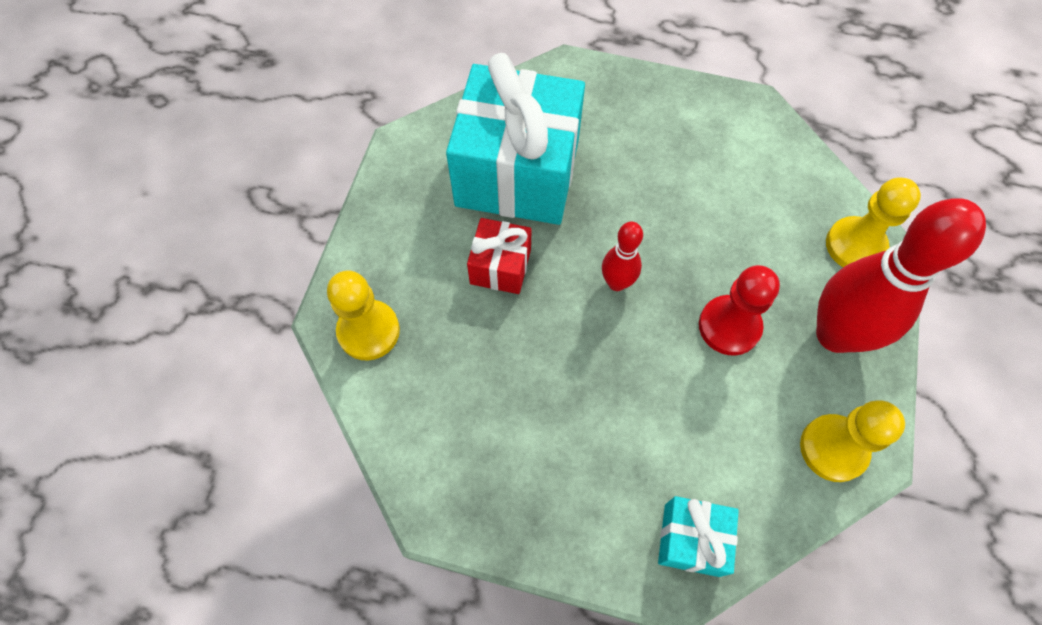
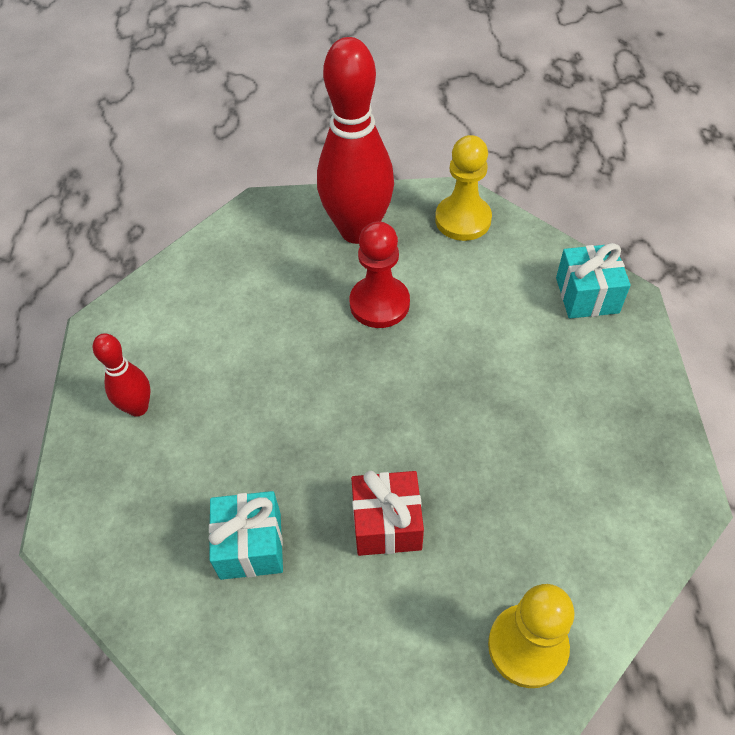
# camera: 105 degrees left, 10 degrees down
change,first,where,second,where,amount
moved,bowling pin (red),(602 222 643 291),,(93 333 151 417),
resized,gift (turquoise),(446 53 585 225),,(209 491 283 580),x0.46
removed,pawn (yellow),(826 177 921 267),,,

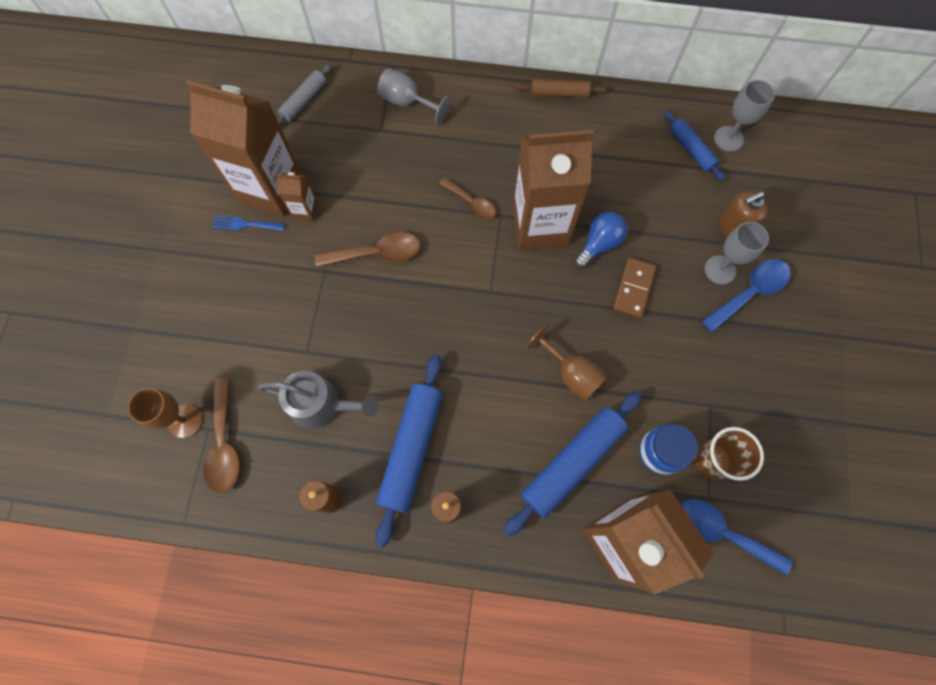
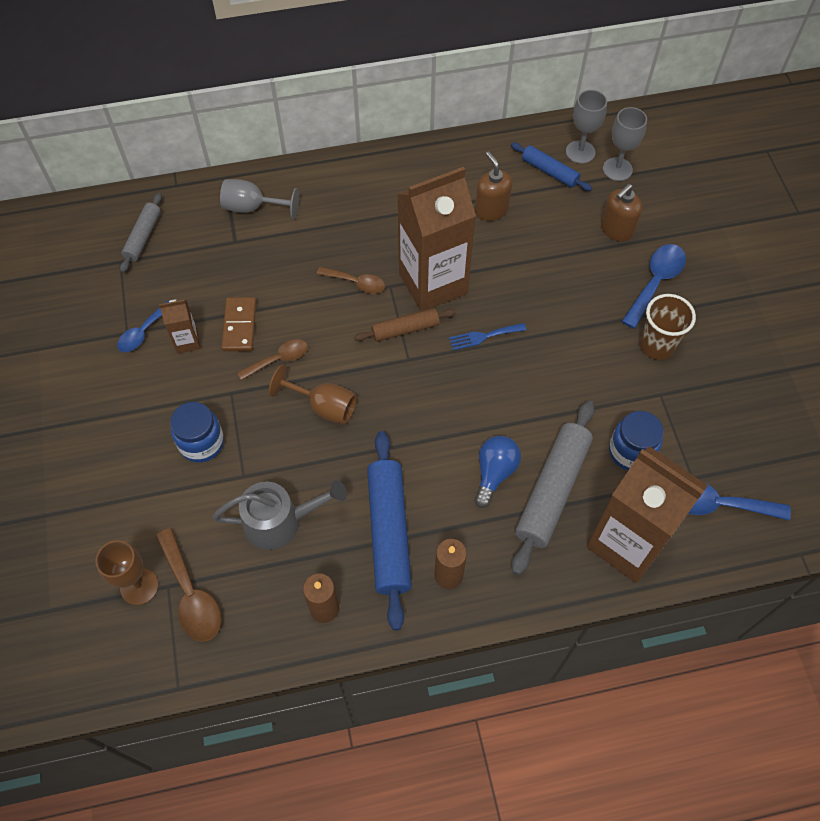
# camera: 20 degrees left, 10 degrees down
change,first,where,second,where,amount
replaced,carton (brown),(185 80 302 217),spoon (blue),(117 300 170 352),
added,,,jar (blue),(170 402 224 463),
moved,domino (brown),(613 258 656 318),,(222 297 256 352),
resized,spoon (brown),(315 232 420 267),,(237 339 308 381),x0.66
moved,goblet (brown),(526 324 607 401),,(269 364 357 425),
moved,rolling pin (brown),(515 79 607 98),,(354 308 456 342),
moved,fork (blue),(212 215 285 231),,(449 323 527 350),
moved,light bulb (blue),(574 212 628 269),,(474 436 521 508),
added,,,soap dispenser (brown),(475 151 512 221),
recoloured,rolling pin (blue),(504 391 642 537),rolling pin (grey),(512 400 595 575),
moved,goblet (grey),(704 222 769 285),,(603 107 647 181),
moved,cup (brown),(695 427 764 481),,(640 294 696 360),

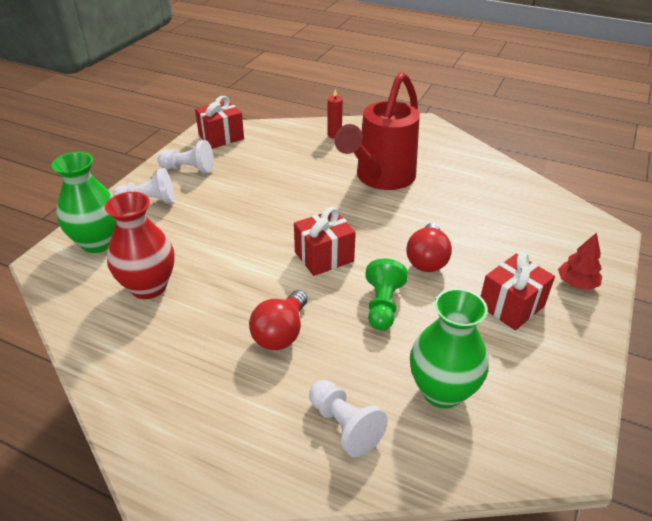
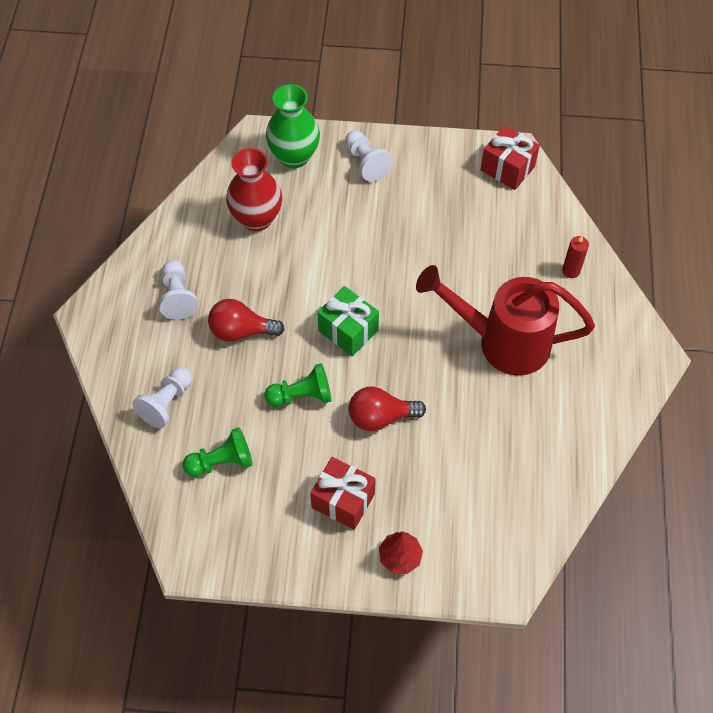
# camera: 70 degrees right, 20 degrees up
change,first,where,second,where,amount
moved,pawn (white),(157 140 214 174),,(159 260 198 320),
replaced,vase (green),(410 288 489 408),pawn (green),(182 427 253 477),
recoloured,gift (red),(294 207 356 276),gift (green),(317 286 379 356),

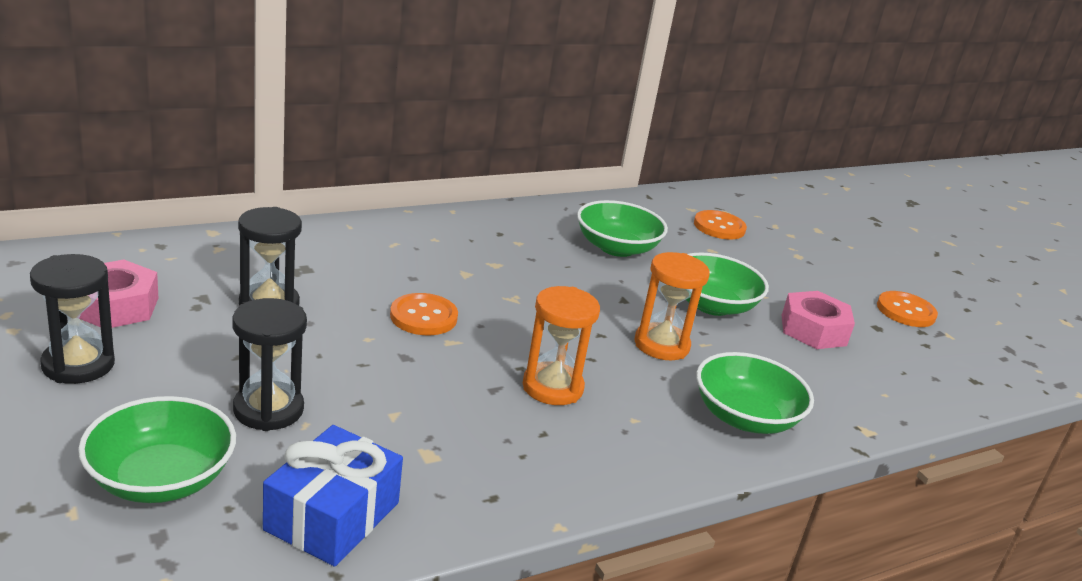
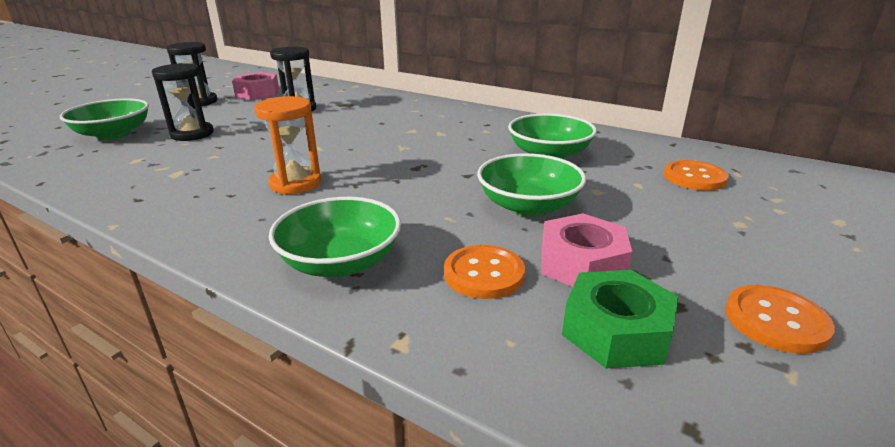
# camera: 65 degrees right, 0 degrees up
change,first,where,second,where,amount
moved,button (orange),(390 293 458 335),,(444 245 525 299),
added,,,nut (green),(562 270 678 369),
removed,gift (blue),(263 425 403 567),,,
removed,hourglass (orange),(635 252 710 360),,,

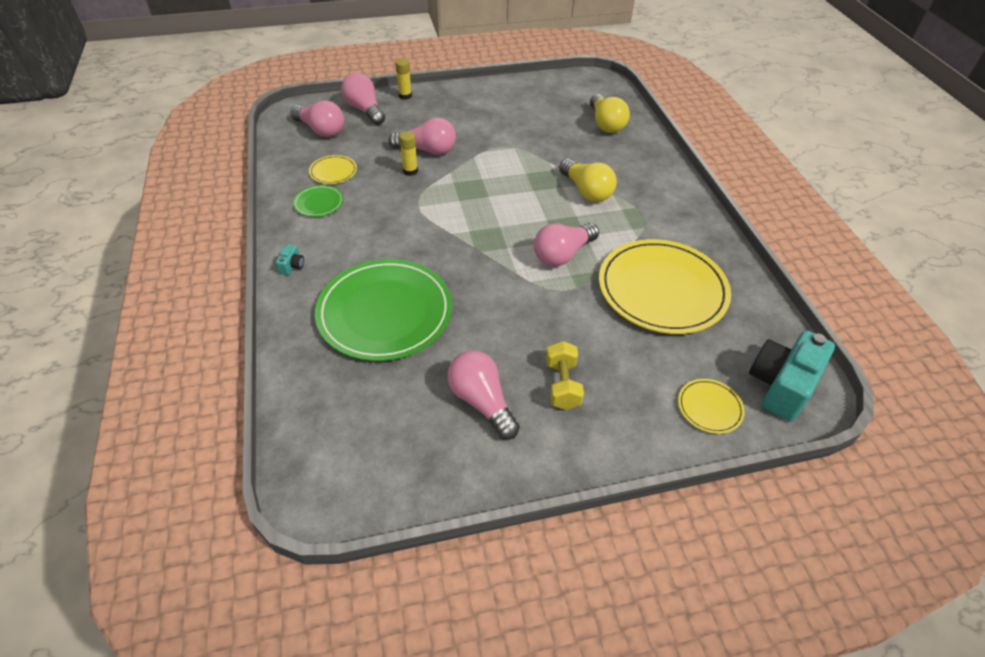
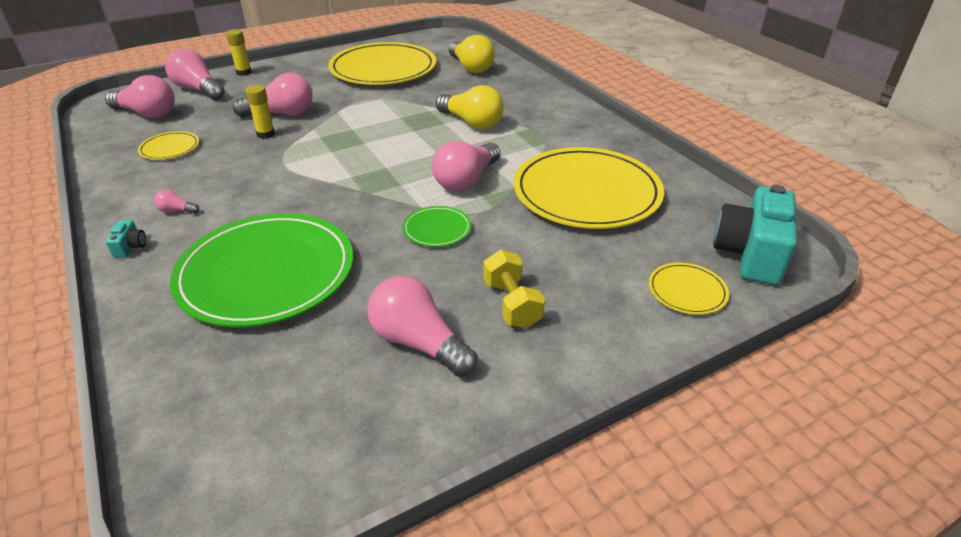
# camera: 15 degrees left, 10 degrees down
change,first,where,second,where,amount
added,,,light bulb (pink),(154 190 199 214),
added,,,plate (yellow),(328 42 436 85),
moved,plate (green),(293 185 344 217),,(402 206 471 247),

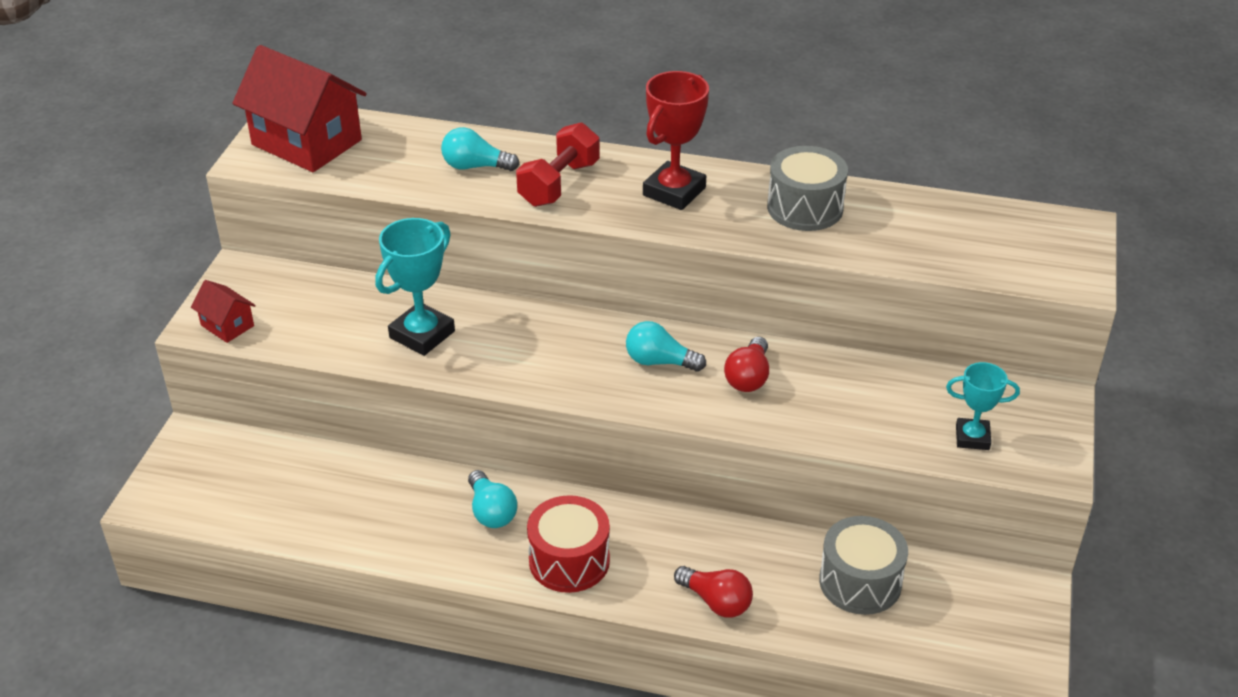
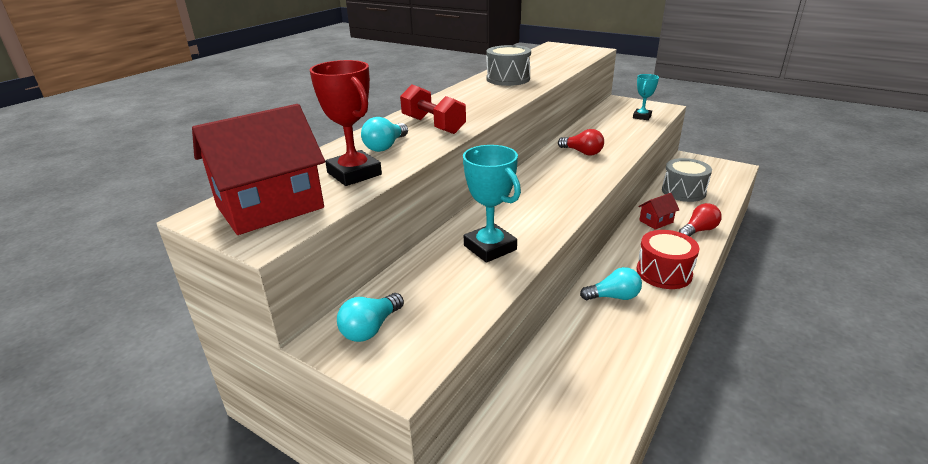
# camera: 70 degrees left, 10 degrees down
change,first,where,second,where,amount
moved,trophy (red),(643 71 709 210),,(310 60 382 186),
moved,light bulb (turquoise),(626 321 706 372),,(337 293 404 342),
moved,house (red),(191 280 256 343),,(638 193 680 230),

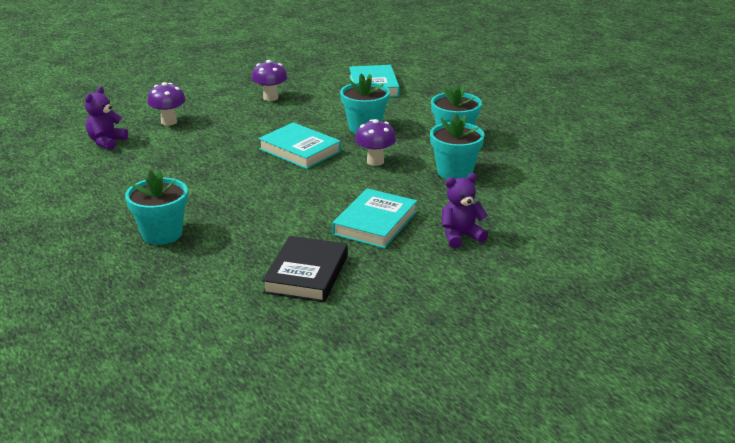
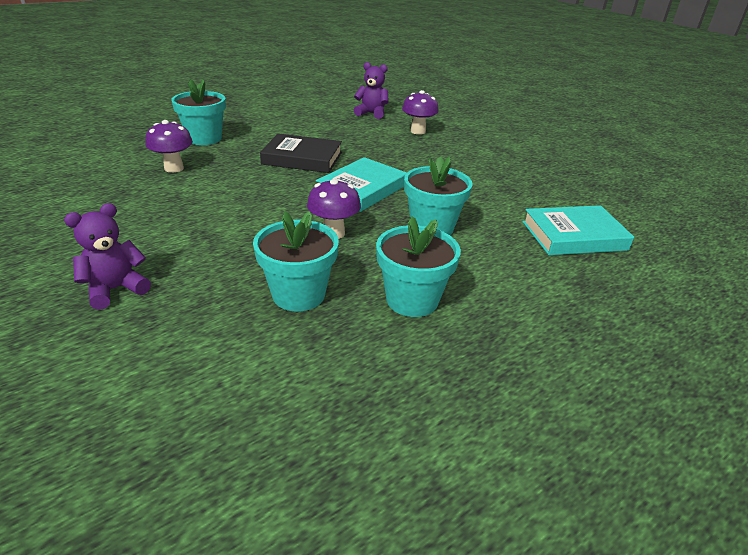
# camera: 85 degrees right, 5 degrees up
change,first,where,second,where,amount
turned,teddy bear (purple),(442 173 488 248),,(64 203 151 310),105 degrees counterclockwise
moved,mushroom (purple),(252 60 288 101),,(145 120 193 173),
moved,book (black),(262 236 348 302),,(260 133 342 173),
removed,book (turquoise),(332 188 417 249),,,

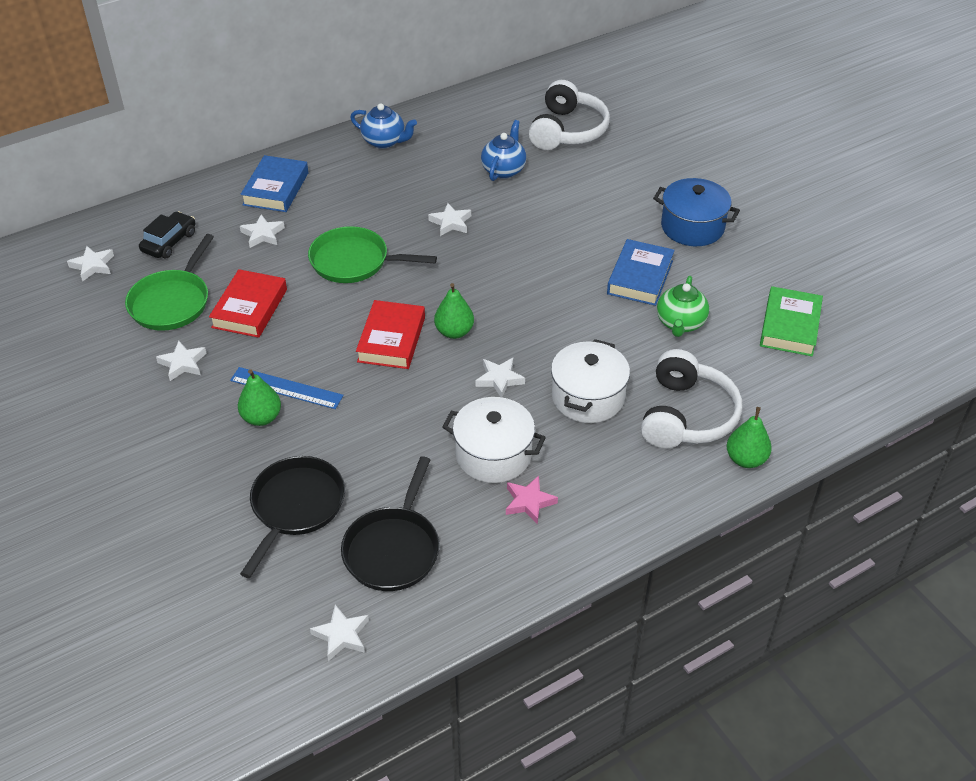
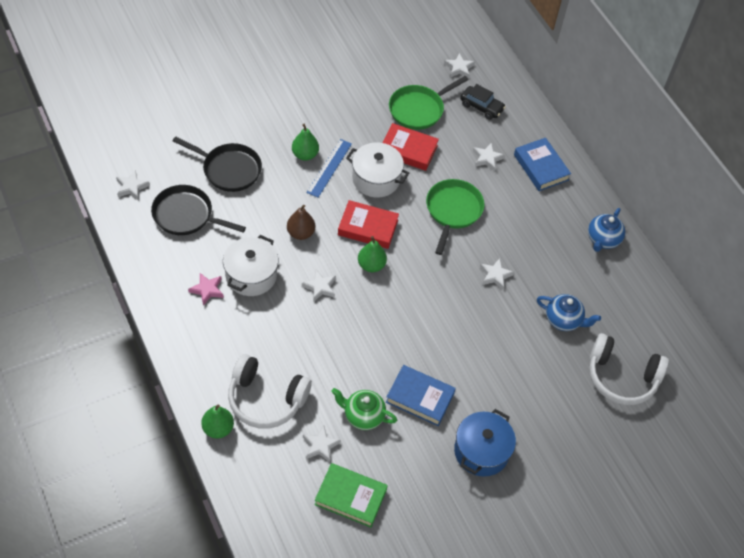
# camera: 90 degrees right, 10 degrees up
change,first,where,second,where,amount
added,,,pear (brown),(287 205 315 240),
moved,star (white),(156 340 207 381),,(303 425 341 462),
moved,pot (white),(551 339 630 423),,(346 143 409 197),
turned,pan (green),(125 234 214 331),,(389 76 468 130),60 degrees counterclockwise
turned,book (blue),(240 155 308 212),,(514 138 571 191),45 degrees clockwise

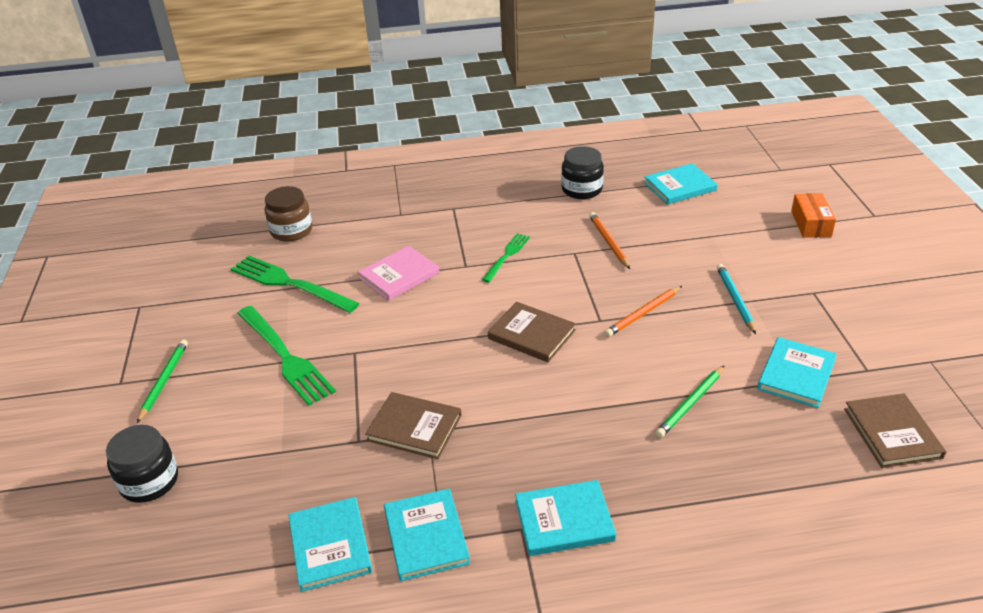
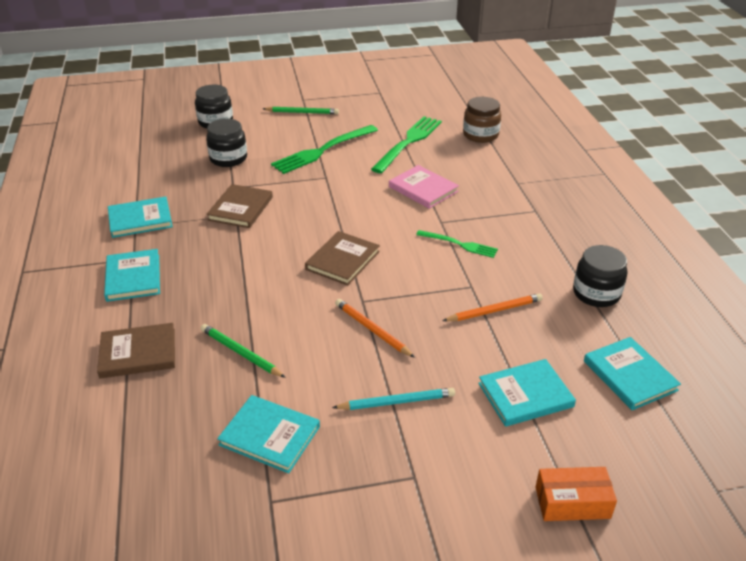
# camera: 85 degrees right, 0 degrees up
change,first,where,second,where,amount
moved,book (brown),(844 394 946 468),,(97 323 175 378),
added,,,jar (black),(206 119 247 167),
moved,book (turquoise),(288 497 372 592),,(478 359 576 427),

